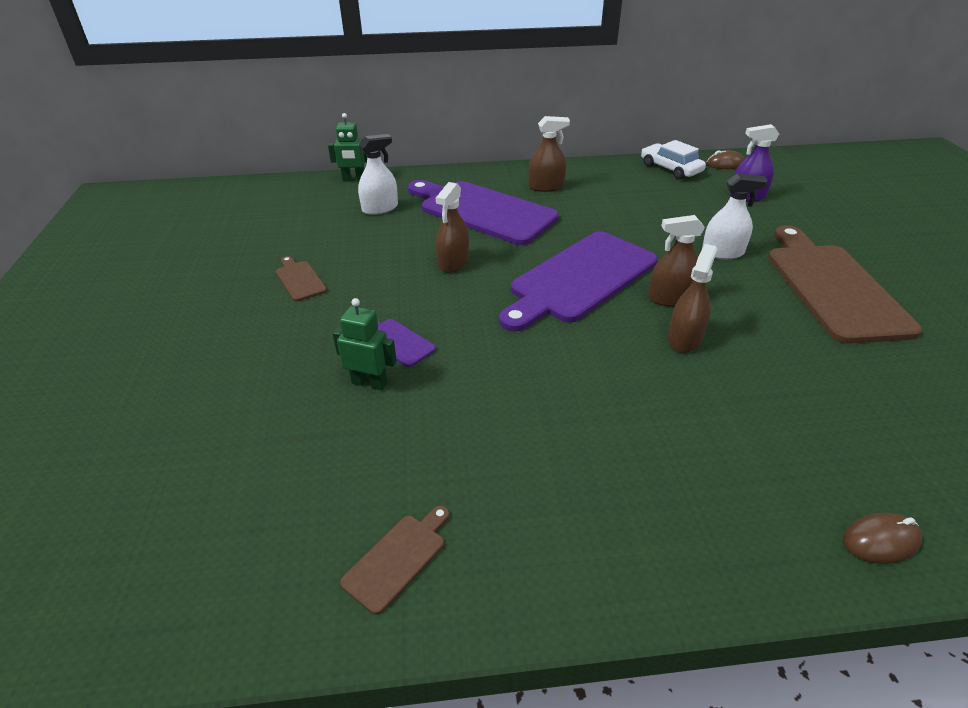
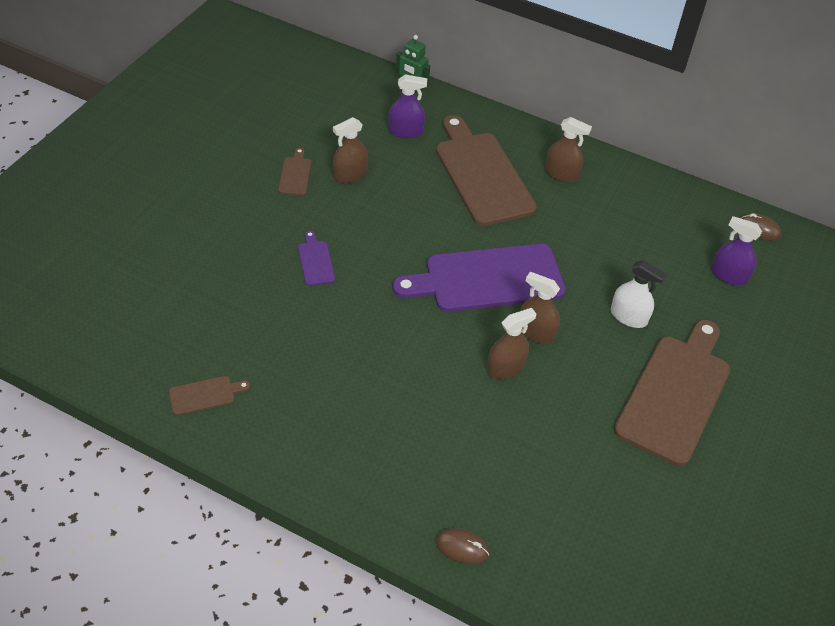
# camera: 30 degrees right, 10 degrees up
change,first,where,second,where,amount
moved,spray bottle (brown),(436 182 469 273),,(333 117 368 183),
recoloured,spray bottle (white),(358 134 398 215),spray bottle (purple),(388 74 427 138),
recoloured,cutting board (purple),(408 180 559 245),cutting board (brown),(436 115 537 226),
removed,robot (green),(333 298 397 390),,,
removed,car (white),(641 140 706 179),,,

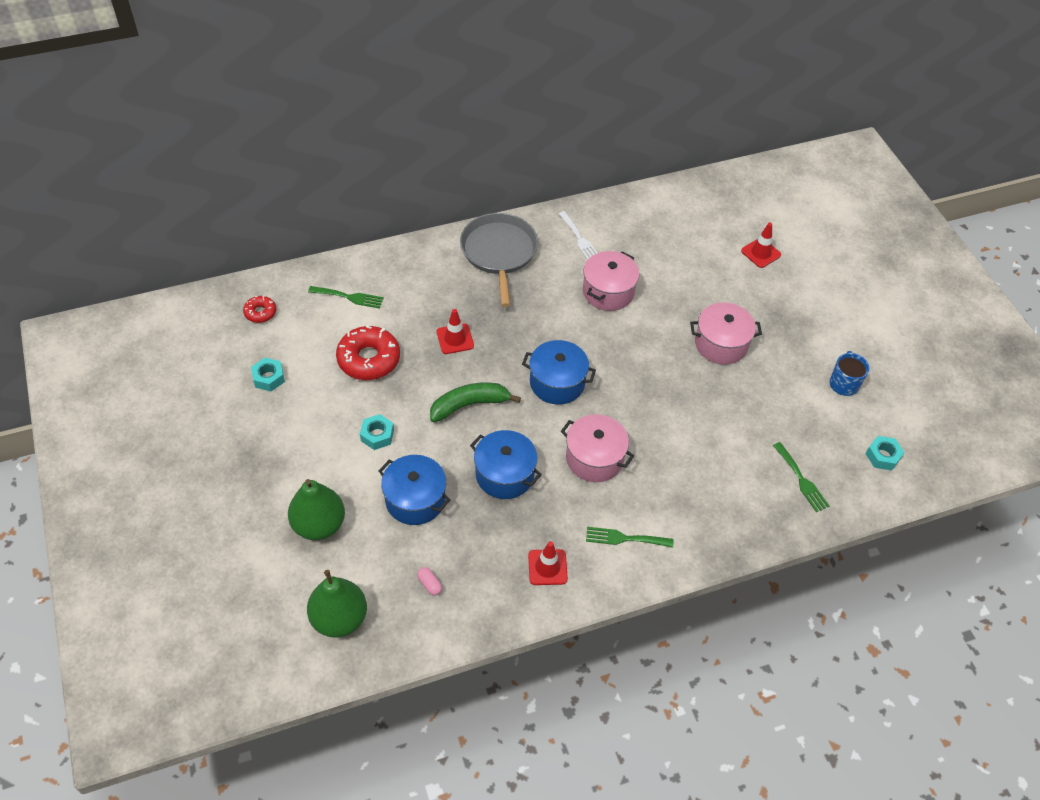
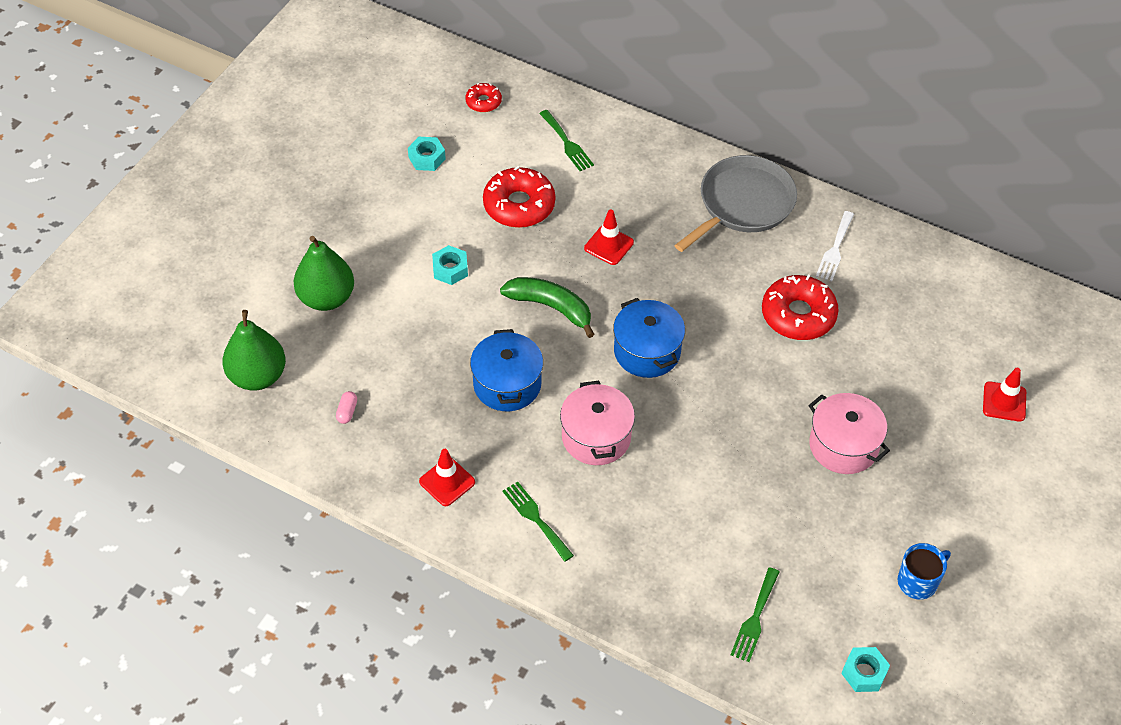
# camera: 50 degrees right, 0 degrees up
change,first,where,second,where,amount
replaced,pot (pink),(583 251 639 311),donut (red),(762 275 839 340),
removed,pot (blue),(379 455 450 525),,,

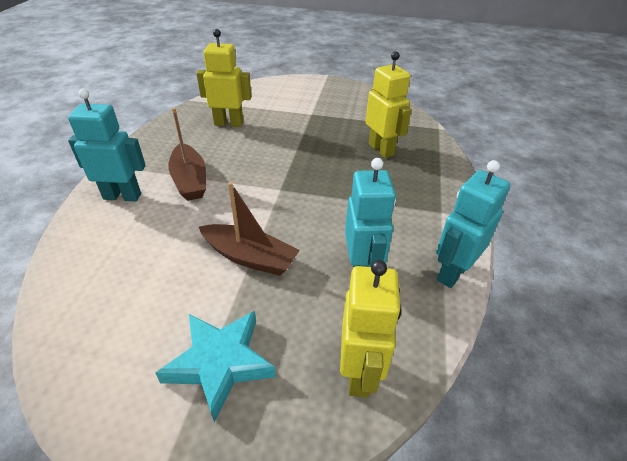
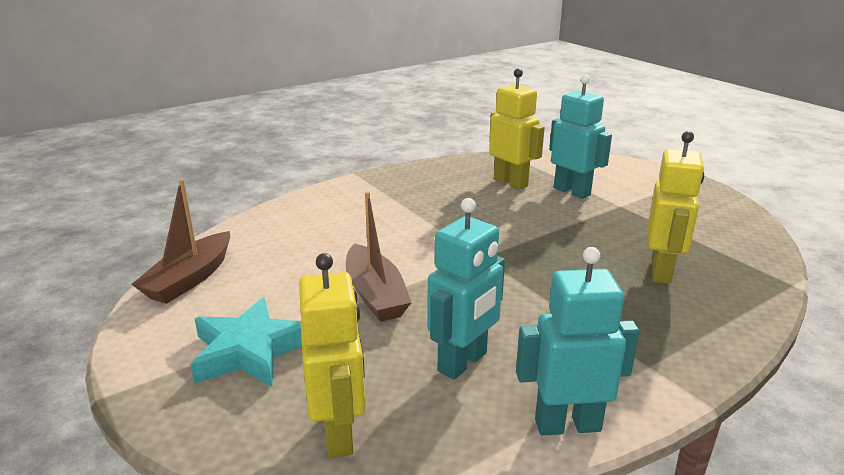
# camera: 45 degrees right, 15 degrees down
change,first,where,second,where,amount
moved,boat (brown),(168 108 206 201),,(131 179 230 304),
turned,robot (yellow),(340 260 401 398),,(299 253 365 458),60 degrees counterclockwise
moved,robot (turquoise),(68 89 146 201),,(549 74 612 199),

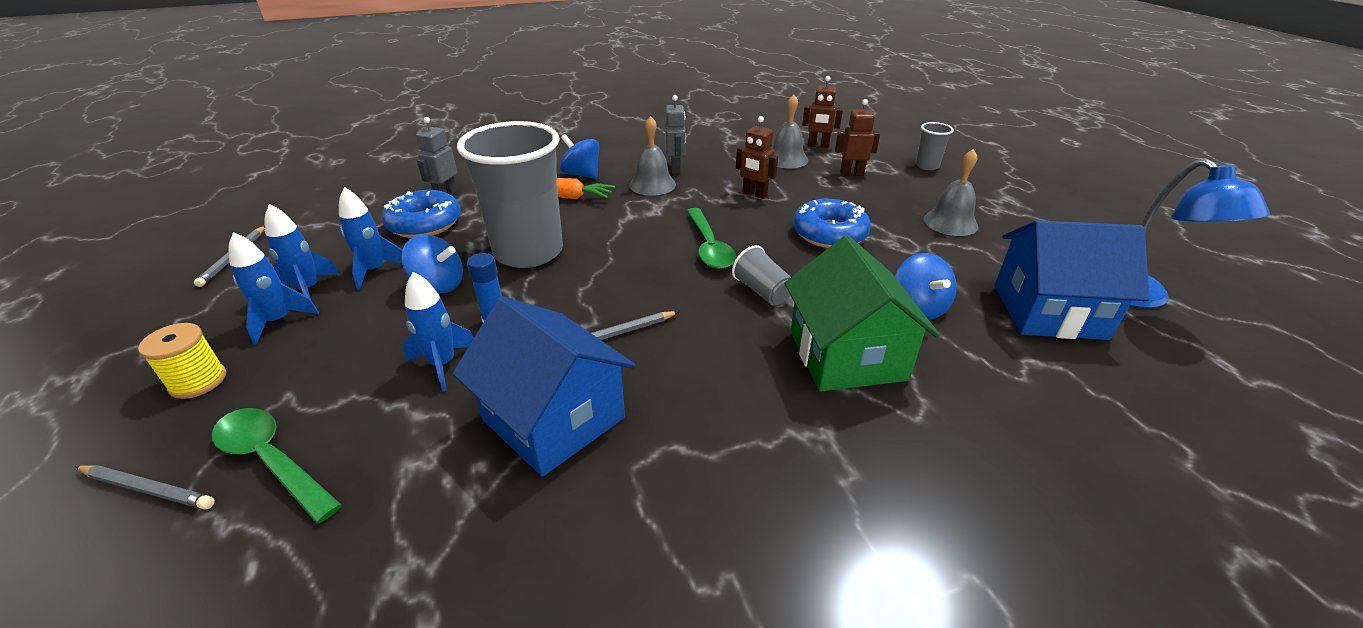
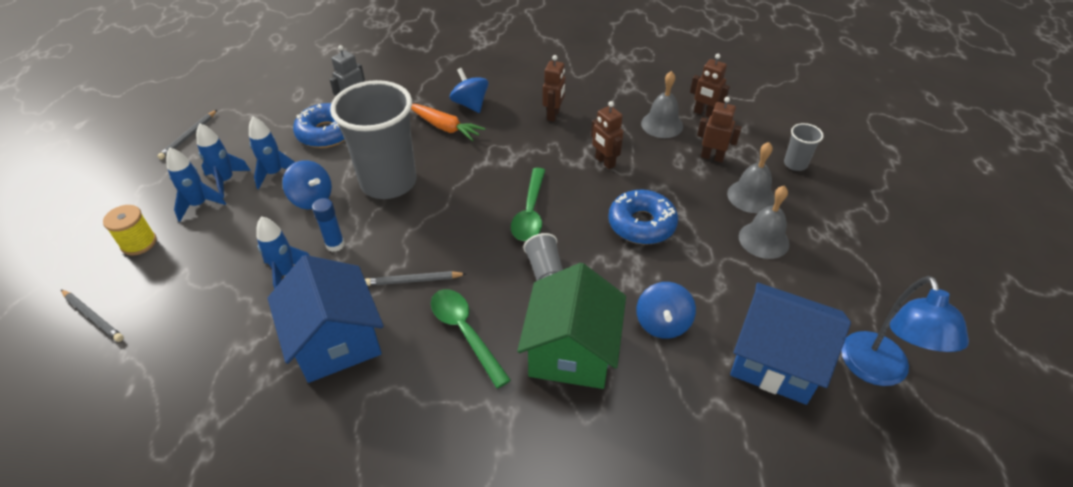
# camera: 20 degrees right, 10 degrees up
change,first,where,second,where,amount
moved,spoon (green),(212 408 342 523),,(431 289 511 388),
recoloured,robot (grey),(665 95 686 174),robot (brown),(543 55 566 121),
moved,bell (grey),(629 116 676 196),,(727 142 775 213),

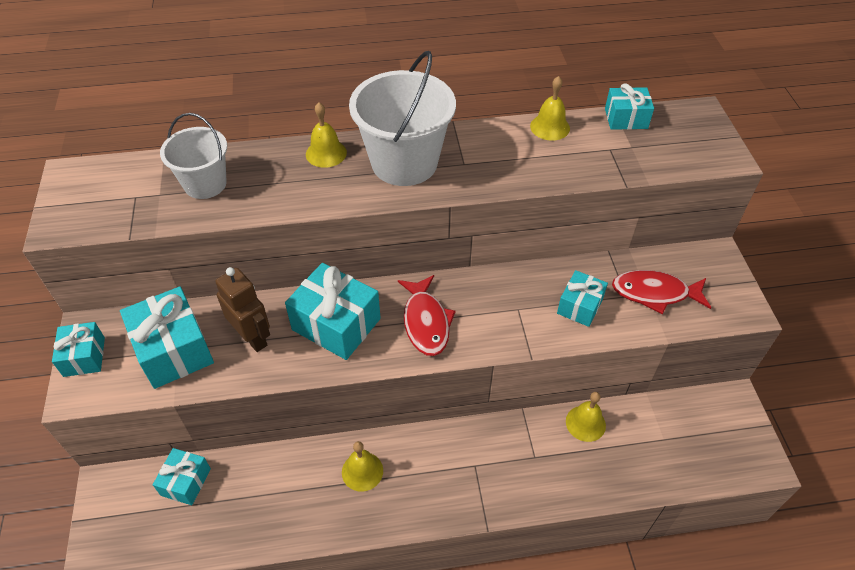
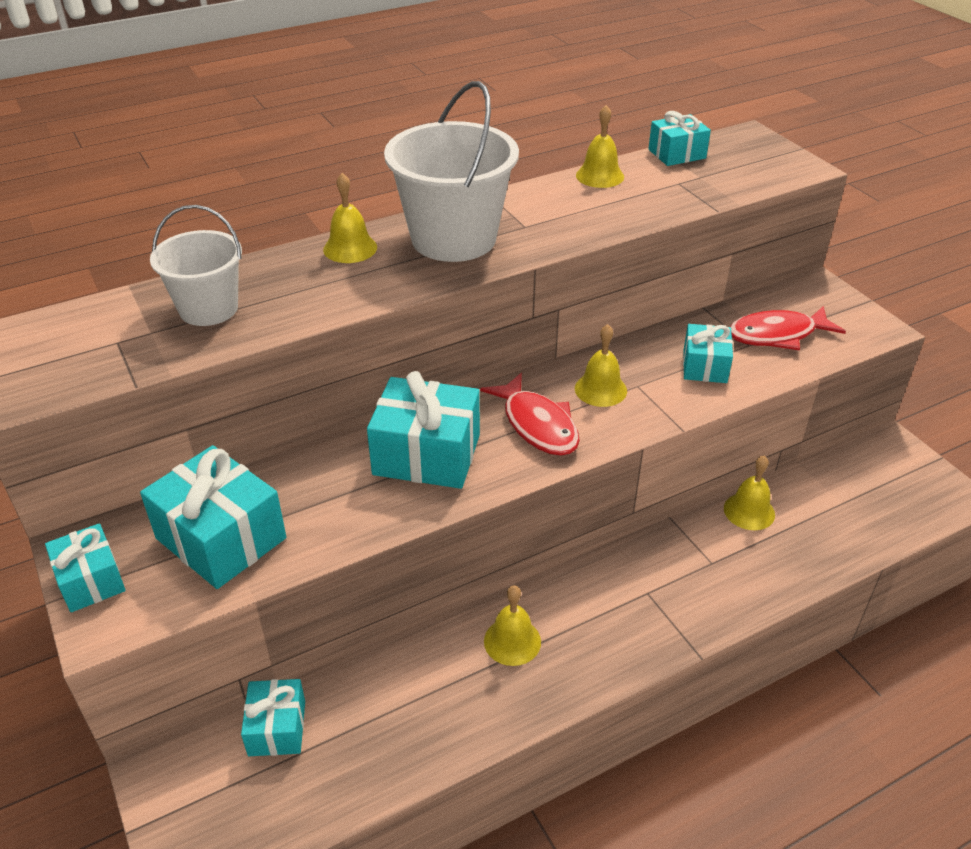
# camera: 20 degrees left, 10 degrees down
change,first,where,second,where,amount
added,,,bell (yellow),(575 324 627 407),
removed,robot (brown),(215 267 270 352),,,

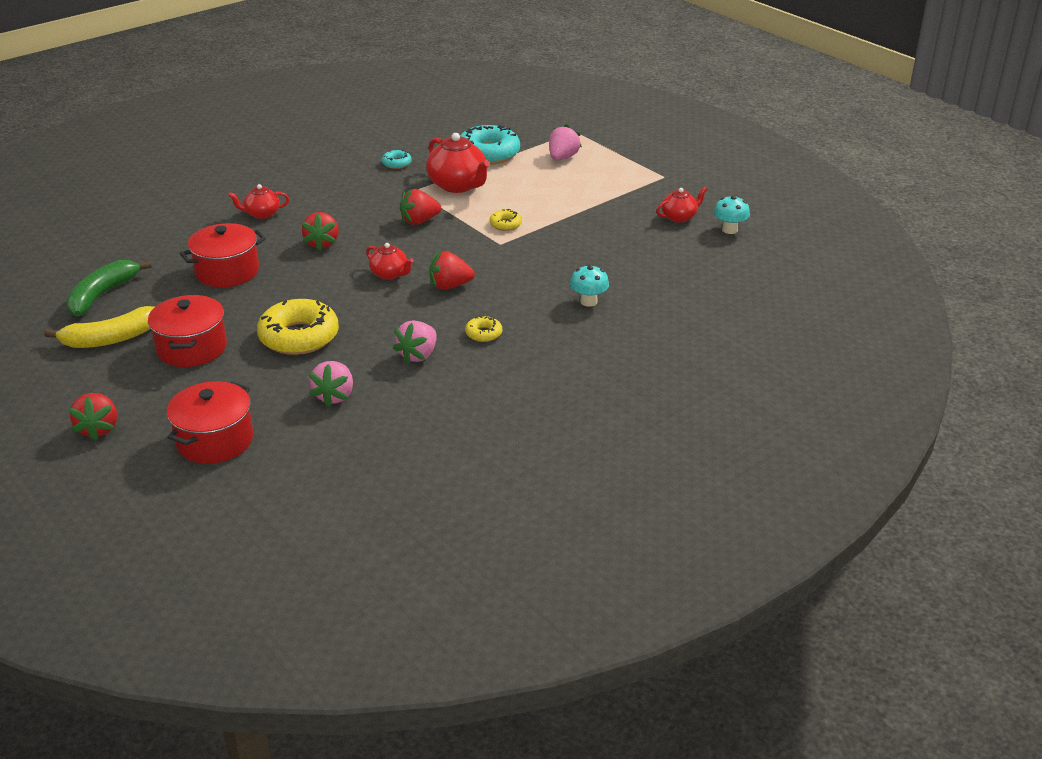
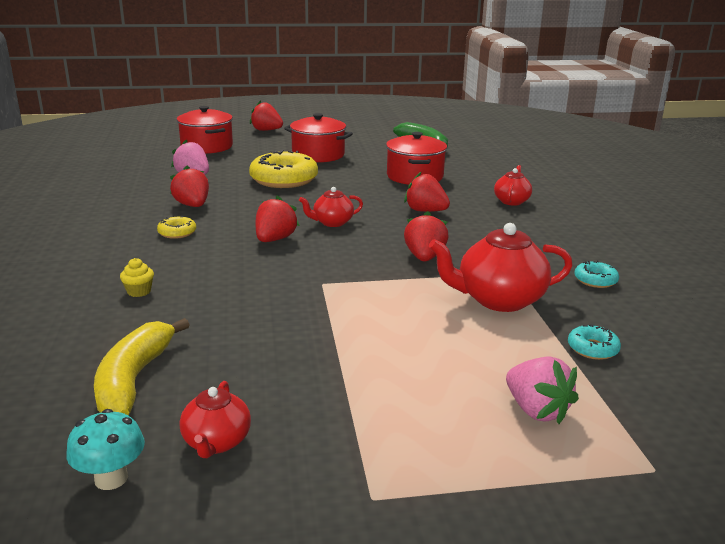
# camera: 120 degrees right, 10 degrees down
change,first,where,second,where,amount
moved,banana (yellow),(44 306 155 348),,(94 318 190 415),
replaced,mushroom (turquoise),(570 264 609 307),cupcake (yellow),(120 258 154 297),
recoloured,strawberry (pink),(393 321 437 364),strawberry (red),(170 165 209 207),
resized,donut (turquoise),(460 125 520 165),,(568 324 621 360),x0.46
removed,donut (yellow),(490 209 522 231),,,

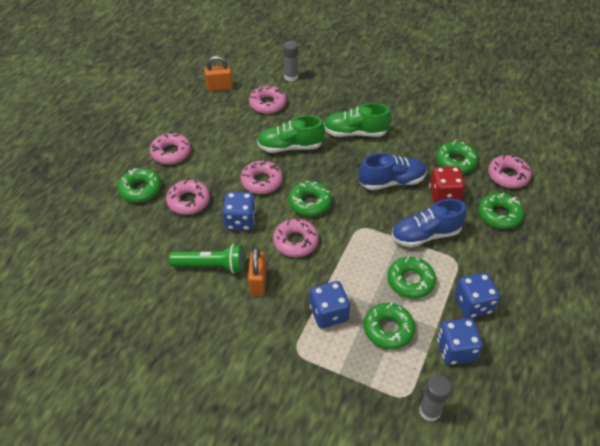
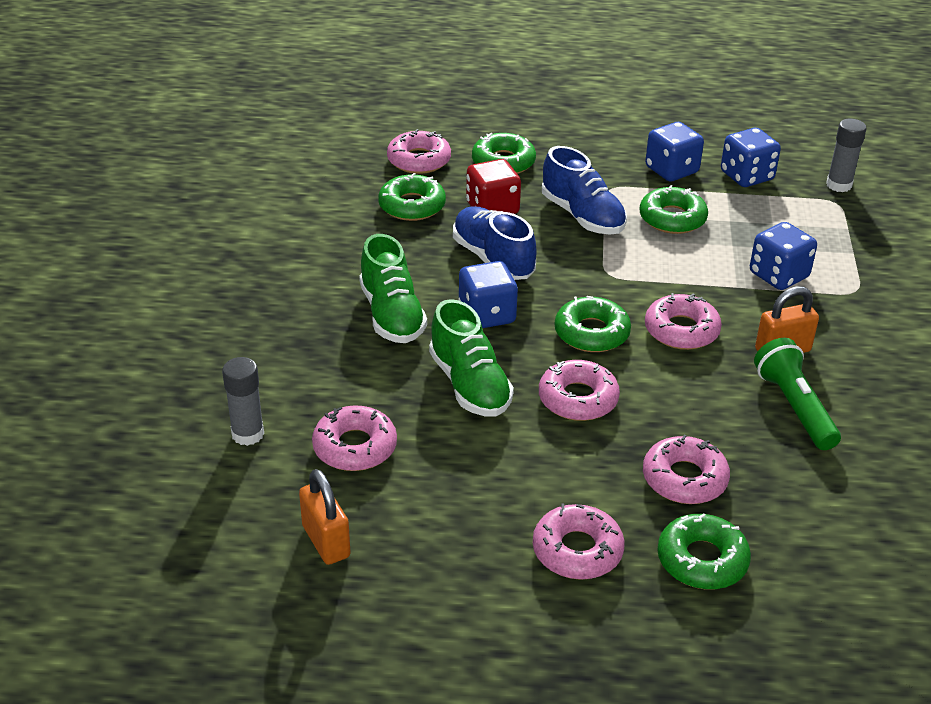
# camera: 110 degrees left, 10 degrees down
change,first,where,second,where,amount
moved,dice (blue),(222 192 256 231),,(458 261 518 328),
removed,donut (green),(364 302 415 349),,,

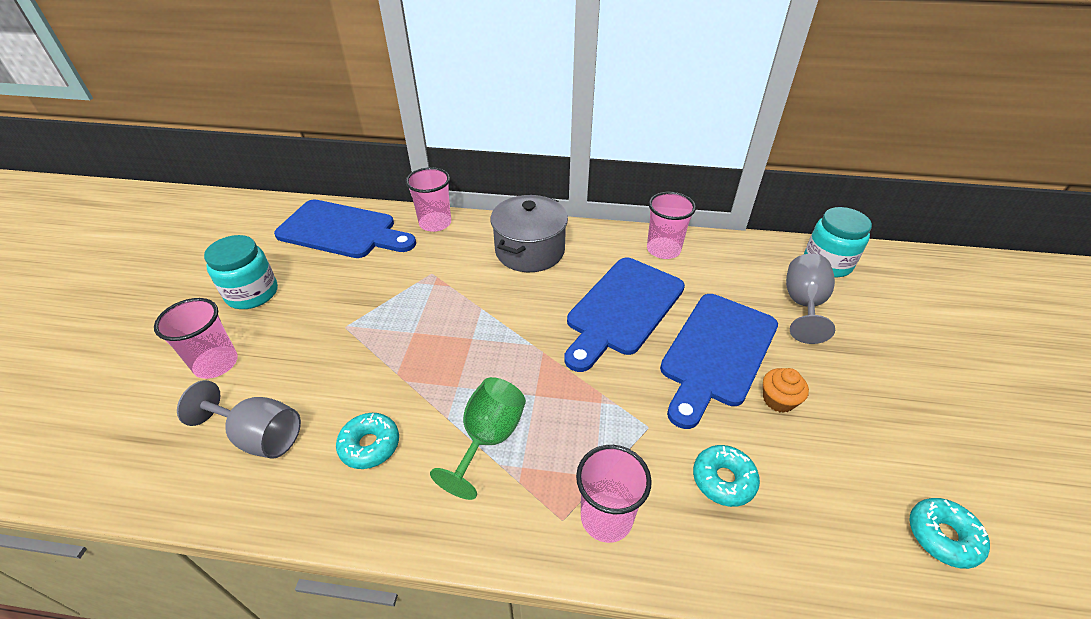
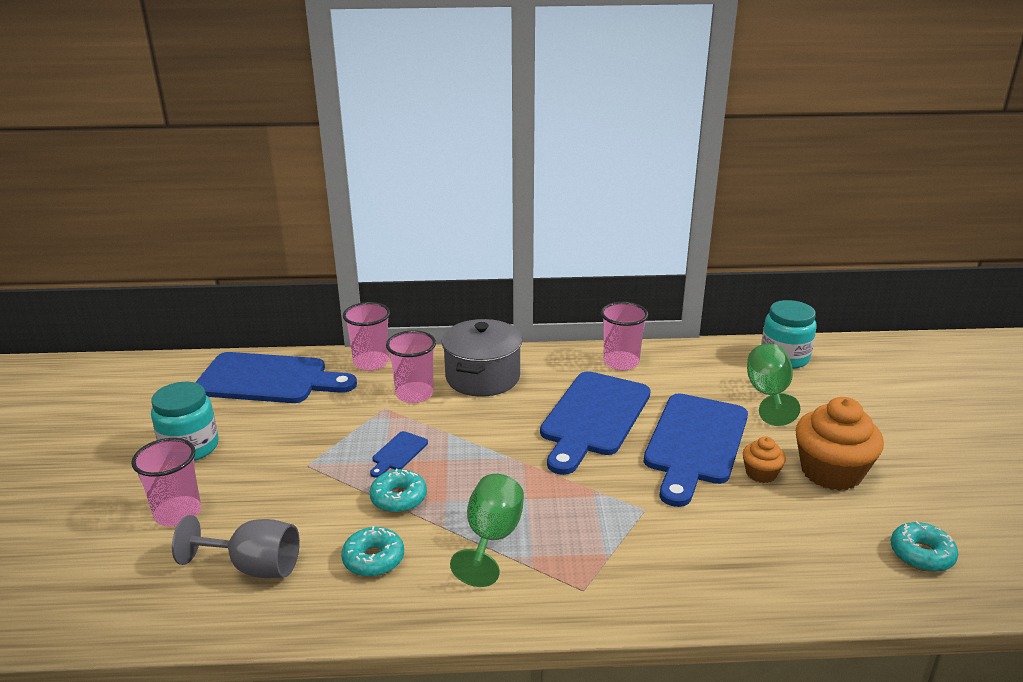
# camera: 10 degrees left, 15 degrees down
change,first,where,second,where,amount
moved,donut (turquoise),(693 445 760 507),,(369 469 427 513),
added,,,cutting board (blue),(370 431 428 478),
moved,cup (pink),(576 445 652 543),,(386 330 436 403),
recoloured,goblet (grey),(786 254 835 344),goblet (green),(747 344 801 426),
added,,,cupcake (orange),(796 397 884 491),

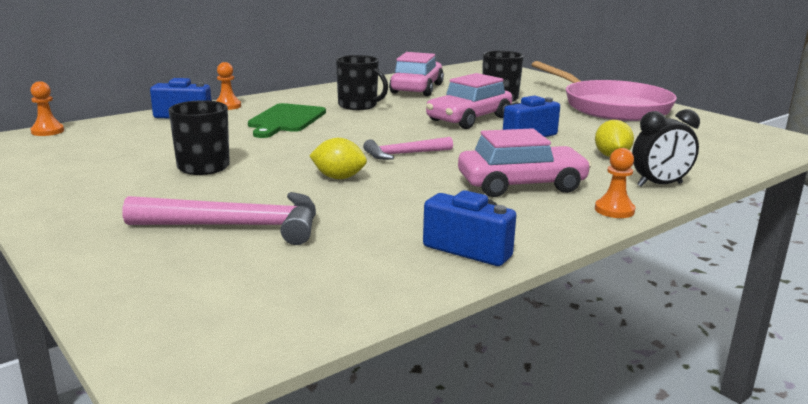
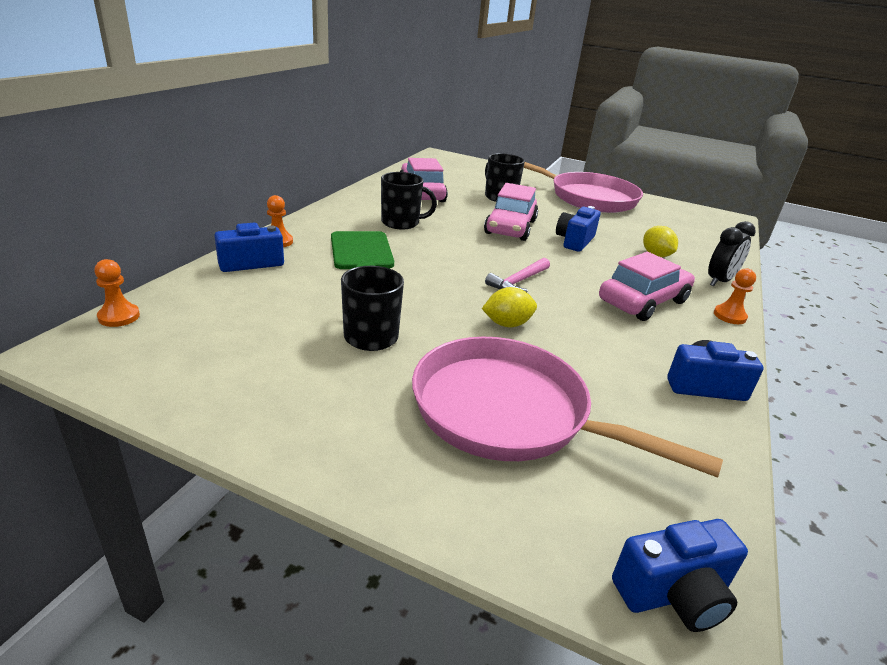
# camera: 30 degrees left, 10 degrees up
change,first,where,second,where,amount
replaced,hammer (pink),(123 192 316 245),pan (pink),(412 337 723 478),
added,,,camera (blue),(612 519 748 632),

